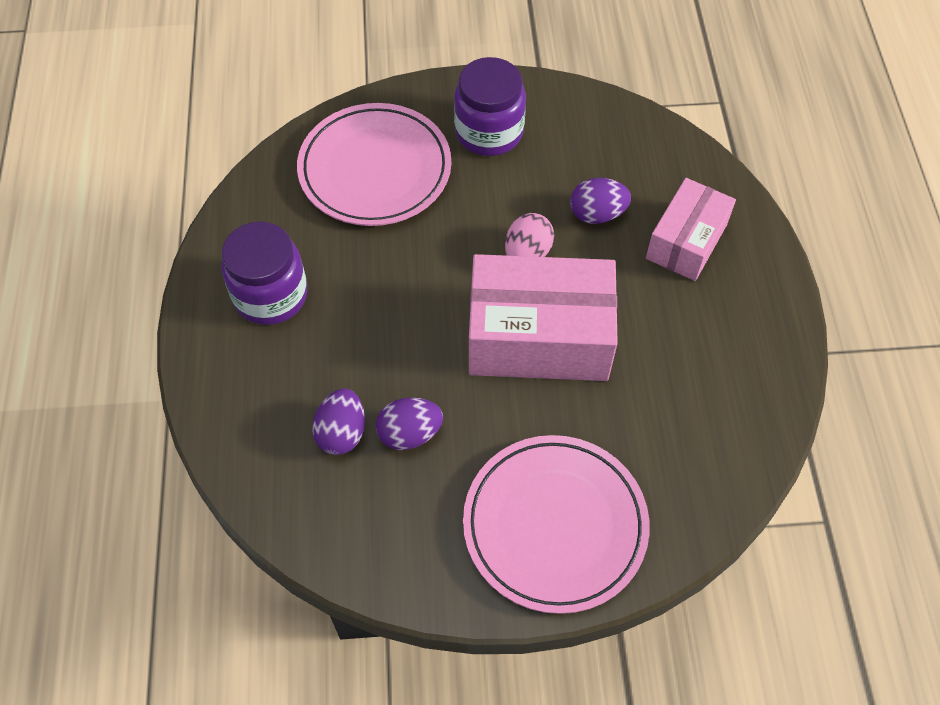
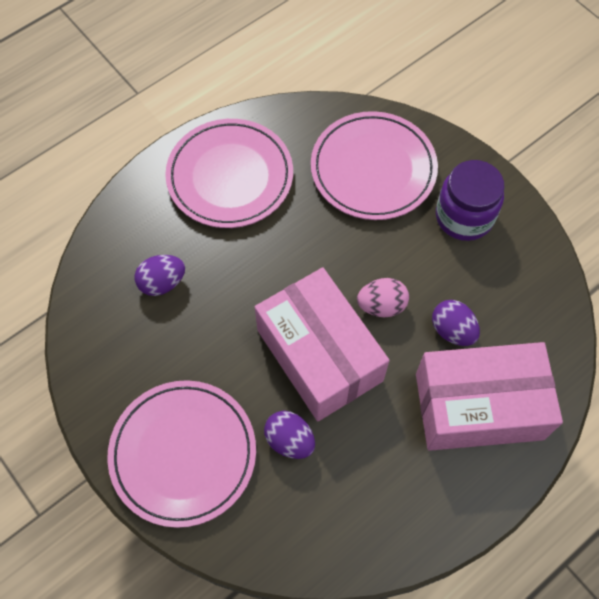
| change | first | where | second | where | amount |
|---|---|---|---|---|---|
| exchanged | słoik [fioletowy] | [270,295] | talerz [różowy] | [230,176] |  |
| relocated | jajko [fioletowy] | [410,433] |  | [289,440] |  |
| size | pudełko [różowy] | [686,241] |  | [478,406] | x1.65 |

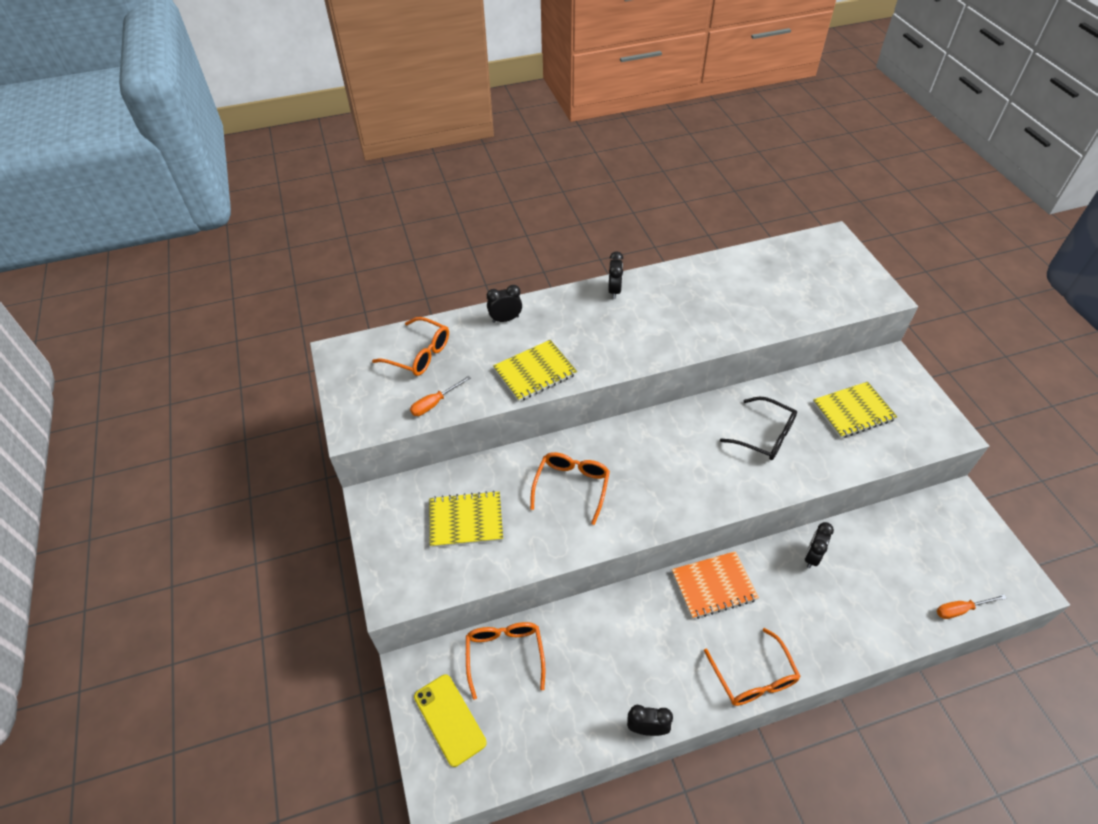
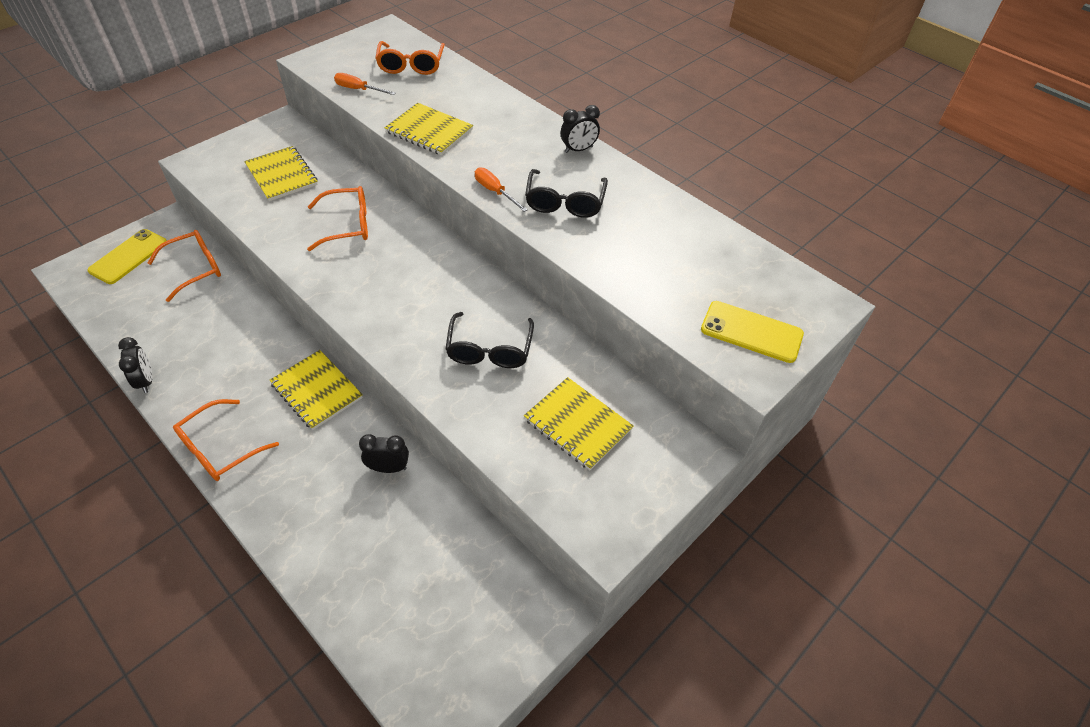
| change | first | where | second | where | amount |
|---|---|---|---|---|---|
| colour | zeszyt [pomarańczowy] | [713,586] | zeszyt [żółty] | [317,391] |  |
| relocated | śrubokręt [pomarańczowy] | [960,609] |  | [495,191] |  |
| appeared |  |  | okulary [czarny] | [565,202] |  |
| appeared |  |  | telefon [żółty] | [751,332] |  |
| missing | budzik [czarny] | [505,319] |  |  |  |

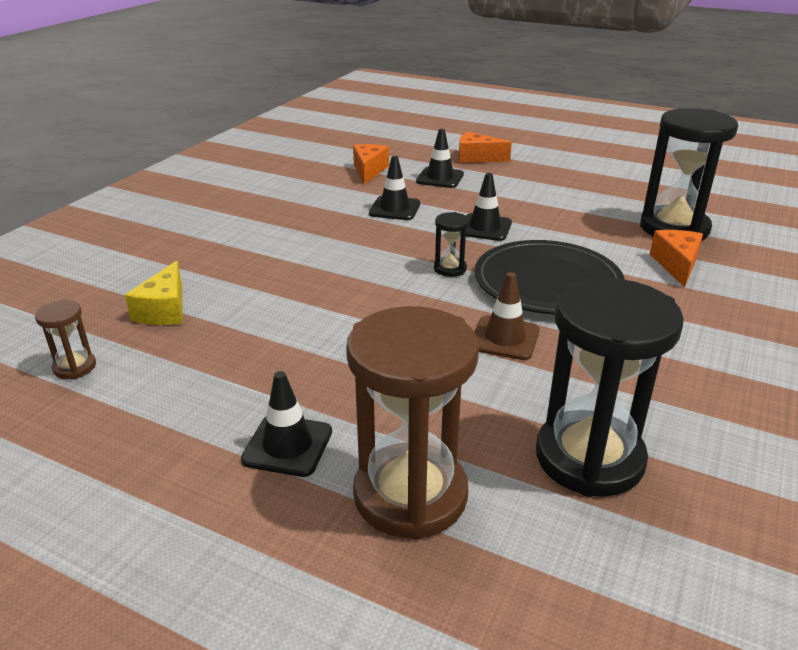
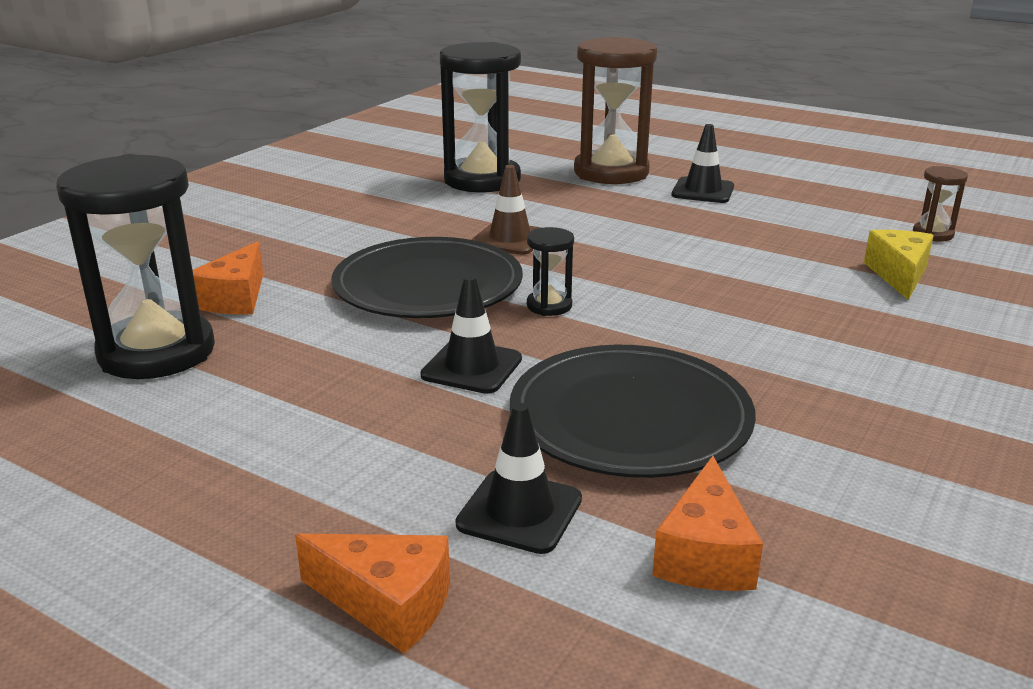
| change | first | where | second | where | amount |
|---|---|---|---|---|---|
| exchanged | pachołek [czarny] | [394,209] | talerz [czarny] | [630,417] |  |

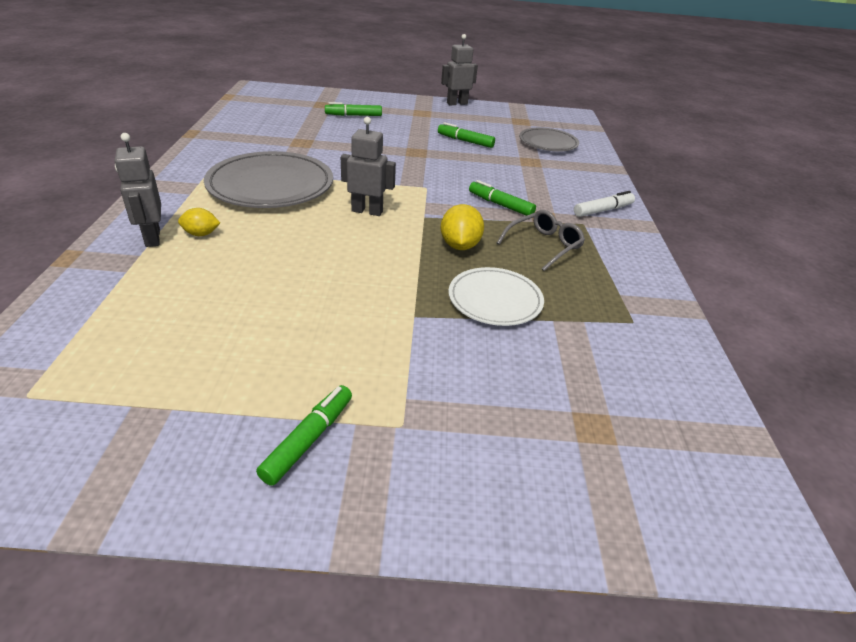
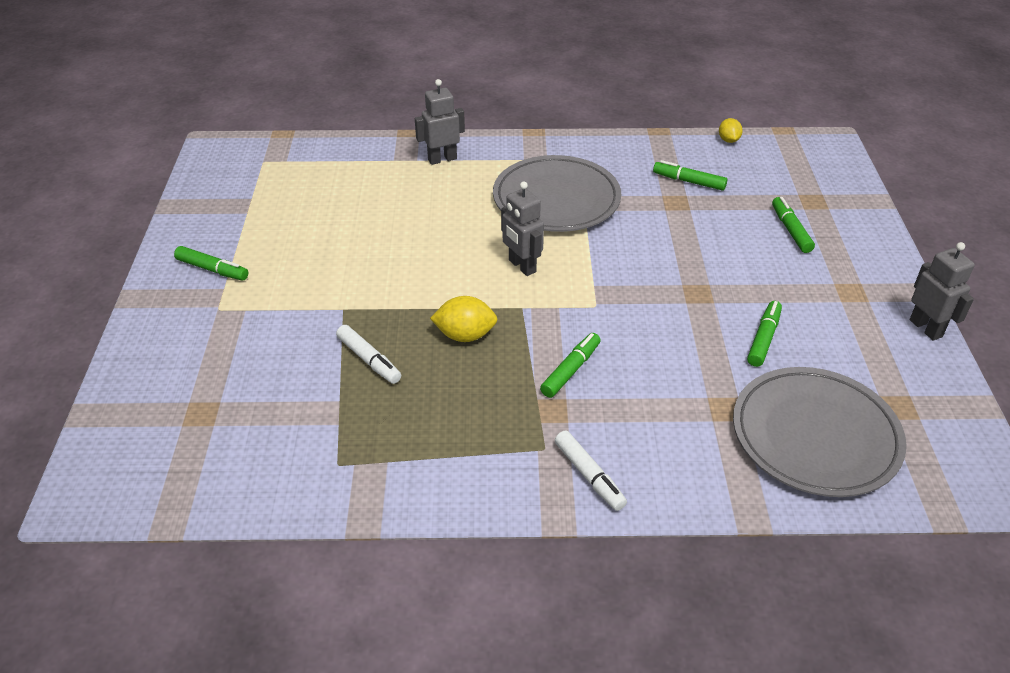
| change | first | where | second | where | amount |
|---|---|---|---|---|---|
| exchanged | talerz [biały] | [495,300] | flamaster [biały] | [369,360] |  |
| spun | robot [szary] | [367,211] |  | [522,266] | 135 degrees clockwise |
| appeared |  |  | flamaster [zielony] | [689,181] |  |
| relocated | cytryna [żółty] | [201,234] |  | [728,140] |  |
| size | talerz [szary] | [548,143] |  | [815,436] | x1.67 |
| missing | okulary [szary] | [543,246] |  |  |  |

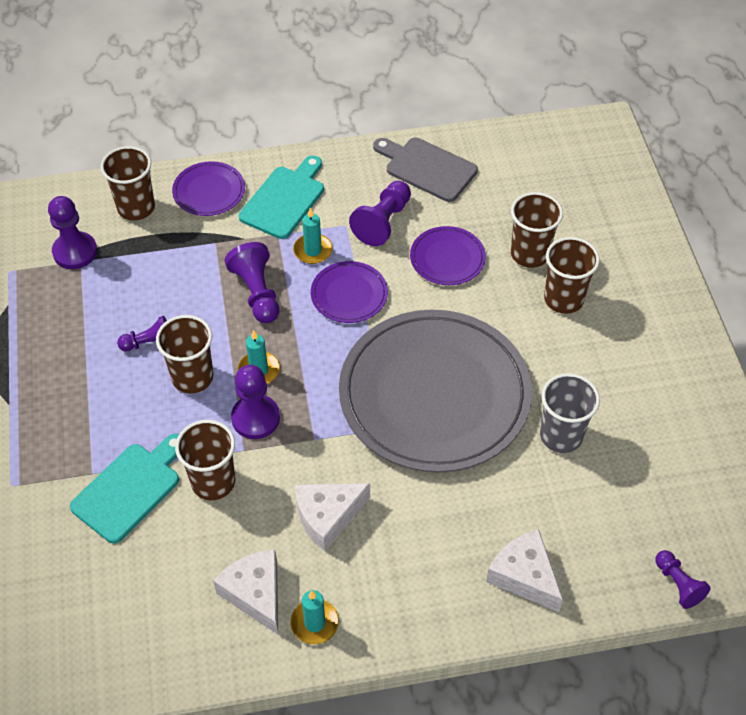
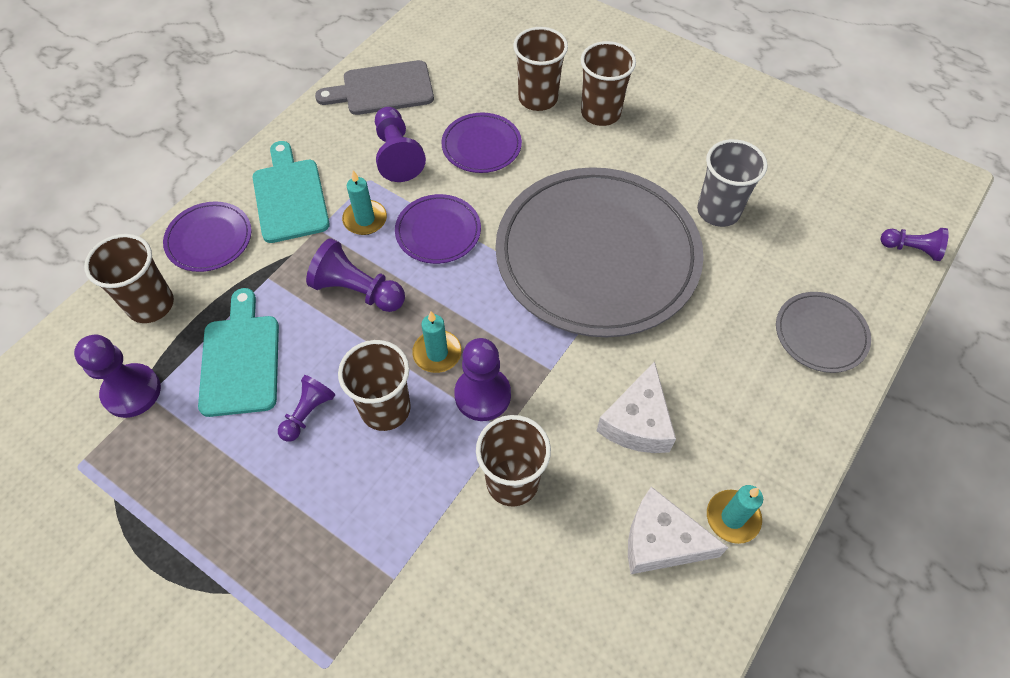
| change | first | where | second | where | amount |
|---|---|---|---|---|---|
| relocated | deska do krojenia [turkusowy] | [129,489] |  | [240,359] |  |
| exchanged | ser [biały] | [524,576] | talerz [szary] | [820,334] |  |

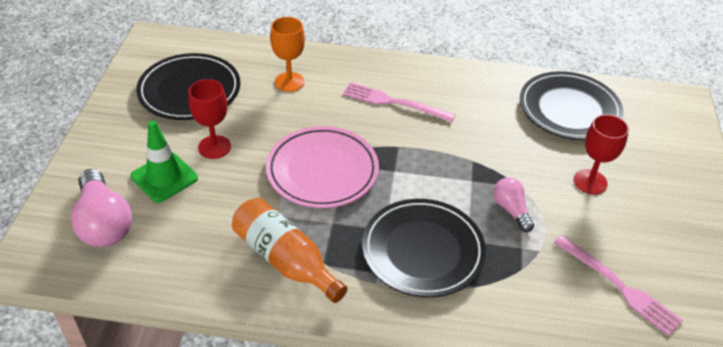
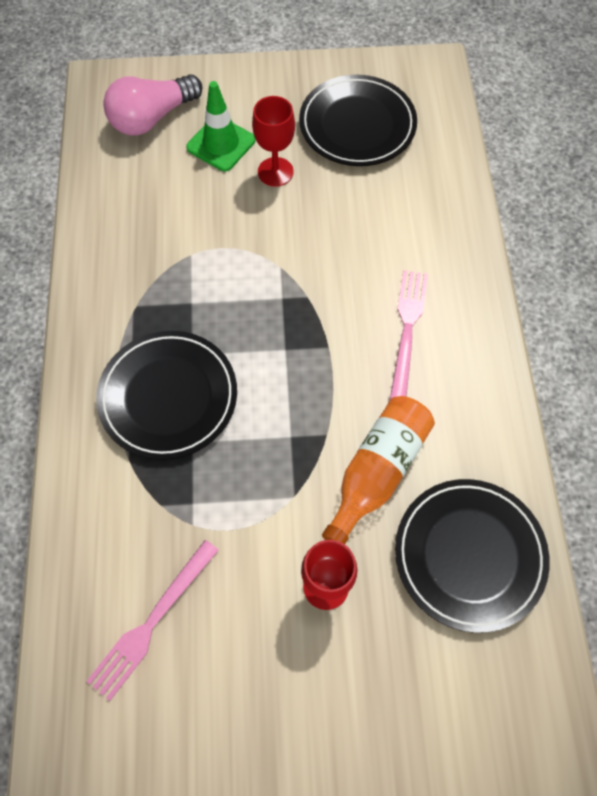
| change | first | where | second | where | amount |
|---|---|---|---|---|---|
| relocated | butelka [pomarańczowy] | [285,260] |  | [377,472] |  |
| missing | talerz [różowy] | [322,171] |  |  |  |
| missing | kielich [pomarańczowy] | [289,82] |  |  |  |
| missing | żarówka [różowy] | [511,210] |  |  |  |

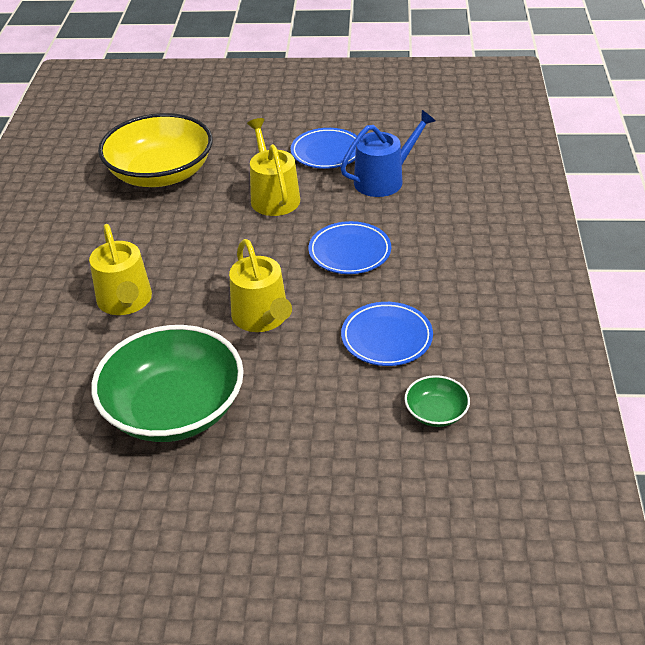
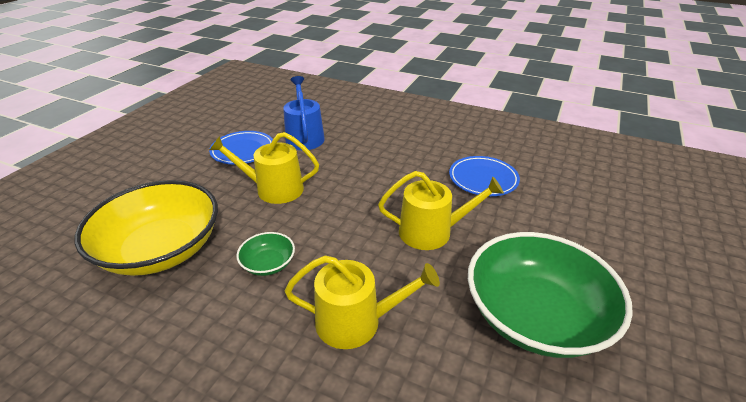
| change | first | where | second | where | amount |
|---|---|---|---|---|---|
| relocated | miska [zielony] | [436,412] |  | [268,264] |  |
| missing | talerz [niebieski] | [349,252] |  |  |  |

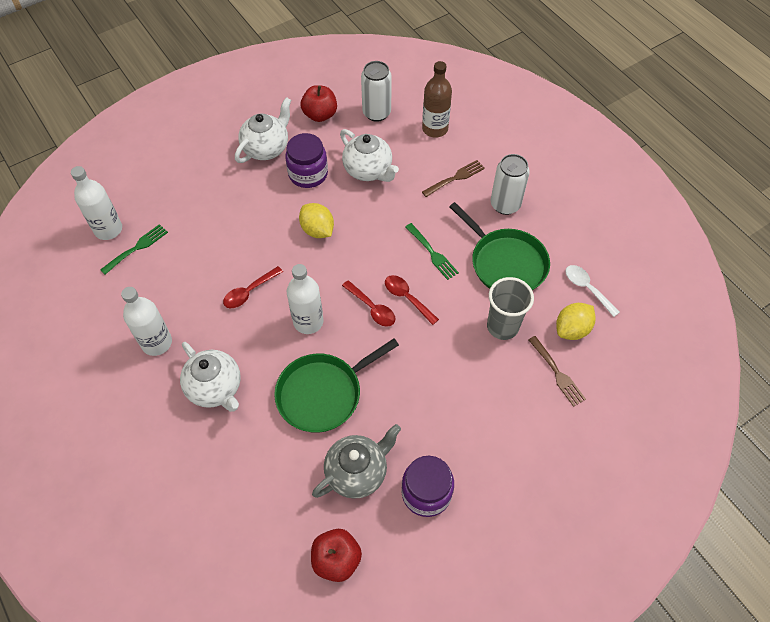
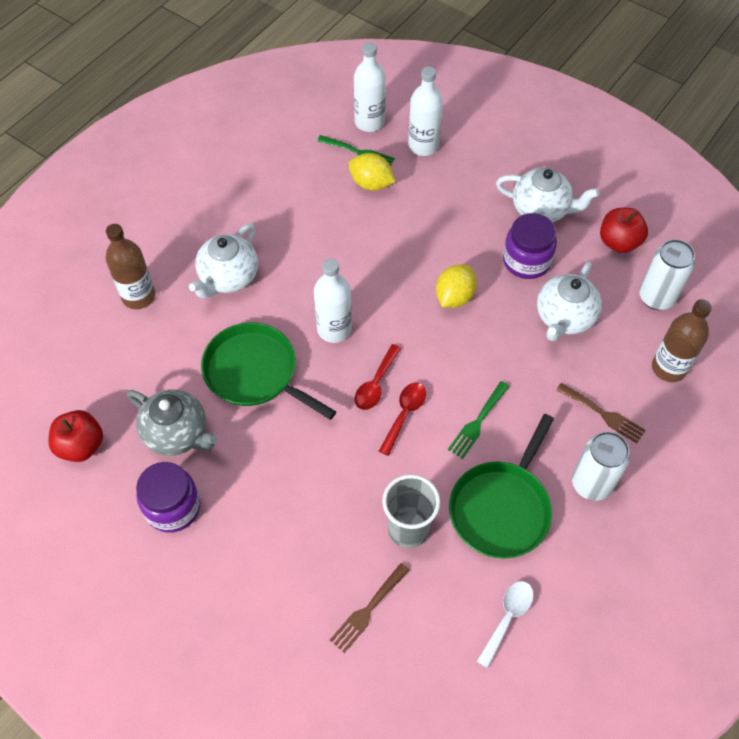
| change | first | where | second | where | amount |
|---|---|---|---|---|---|
| appeared |  |  | butelka [brązowy] | [138,296] |  |
| relocated | cytryna [żółty] | [572,329] |  | [371,184] |  |
| relocated | butelka [biały] | [157,343] |  | [423,146] |  |
| missing | łyżka [czerwony] | [249,292] |  |  |  |

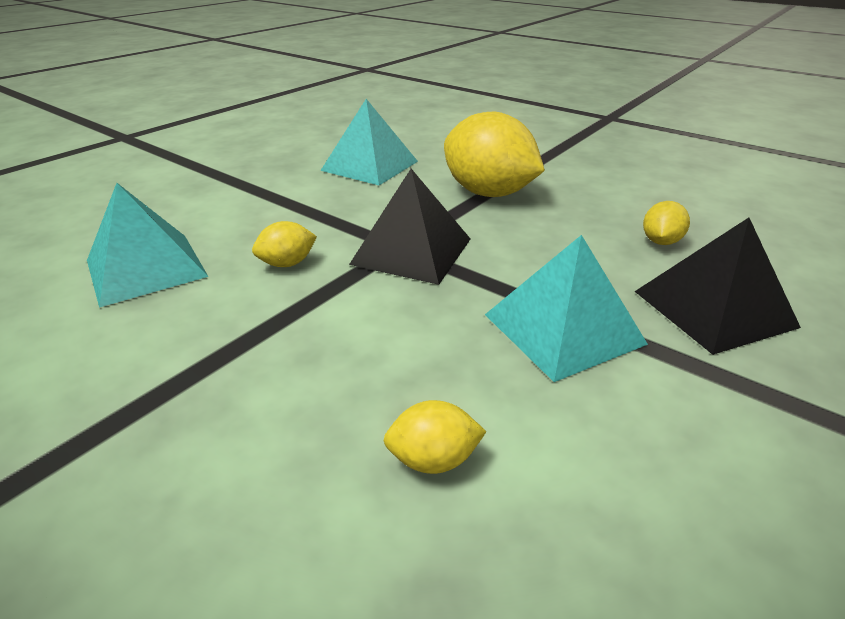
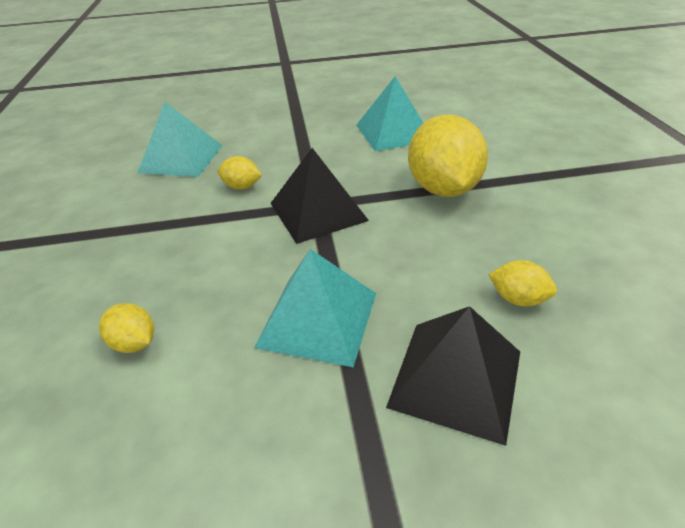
| change | first | where | second | where | amount |
|---|---|---|---|---|---|
| spun | cytryna [żółty] | [660,241] |  | [518,299] | 45 degrees clockwise |

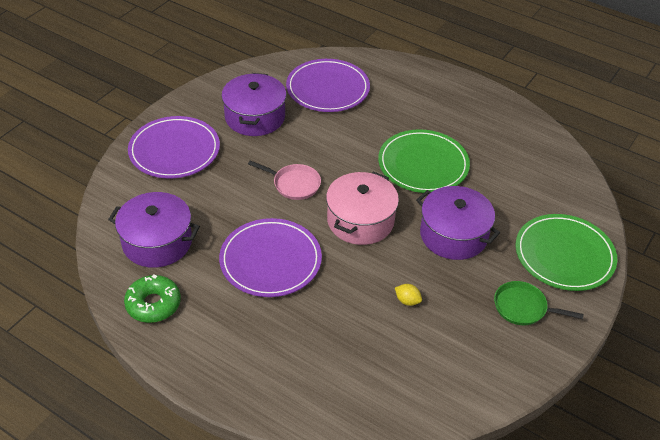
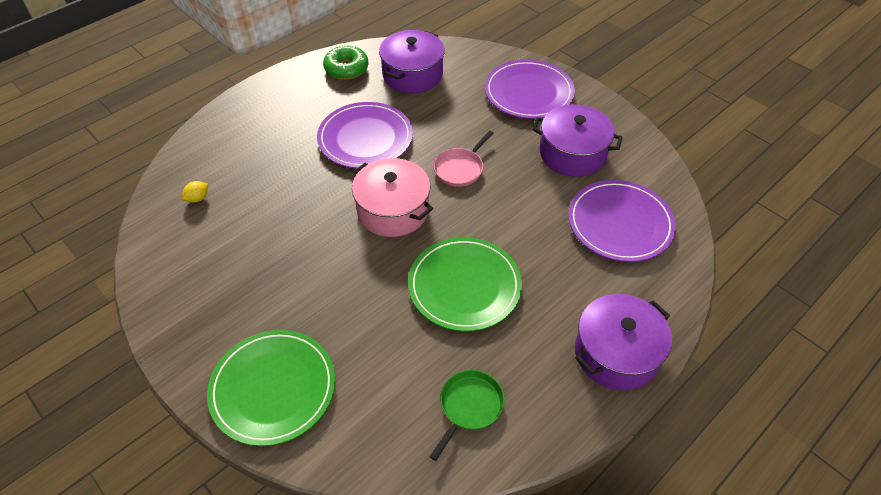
| change | first | where | second | where | amount |
|---|---|---|---|---|---|
| relocated | cytryna [żółty] | [407,301] |  | [198,198] |  |
| relocated | patelnia [zielony] | [523,307] |  | [469,407] |  |
| relocated | garnek [fioletowy] | [453,235] |  | [616,353] |  |

